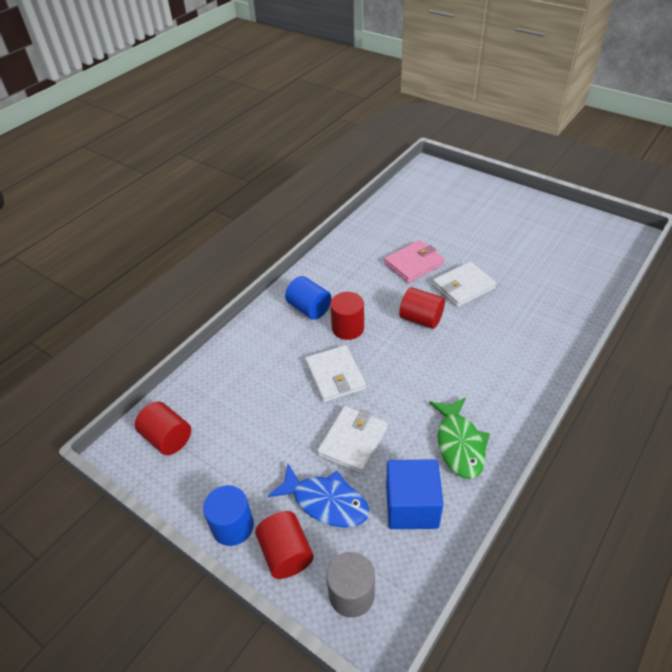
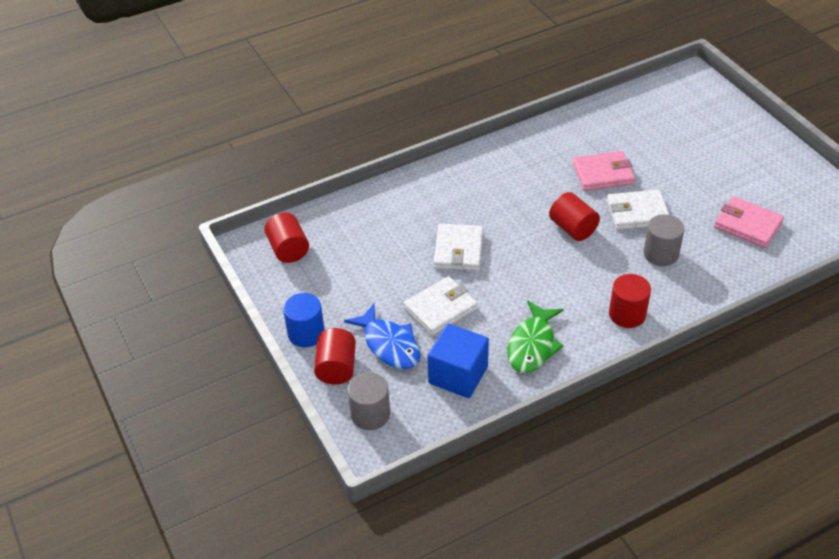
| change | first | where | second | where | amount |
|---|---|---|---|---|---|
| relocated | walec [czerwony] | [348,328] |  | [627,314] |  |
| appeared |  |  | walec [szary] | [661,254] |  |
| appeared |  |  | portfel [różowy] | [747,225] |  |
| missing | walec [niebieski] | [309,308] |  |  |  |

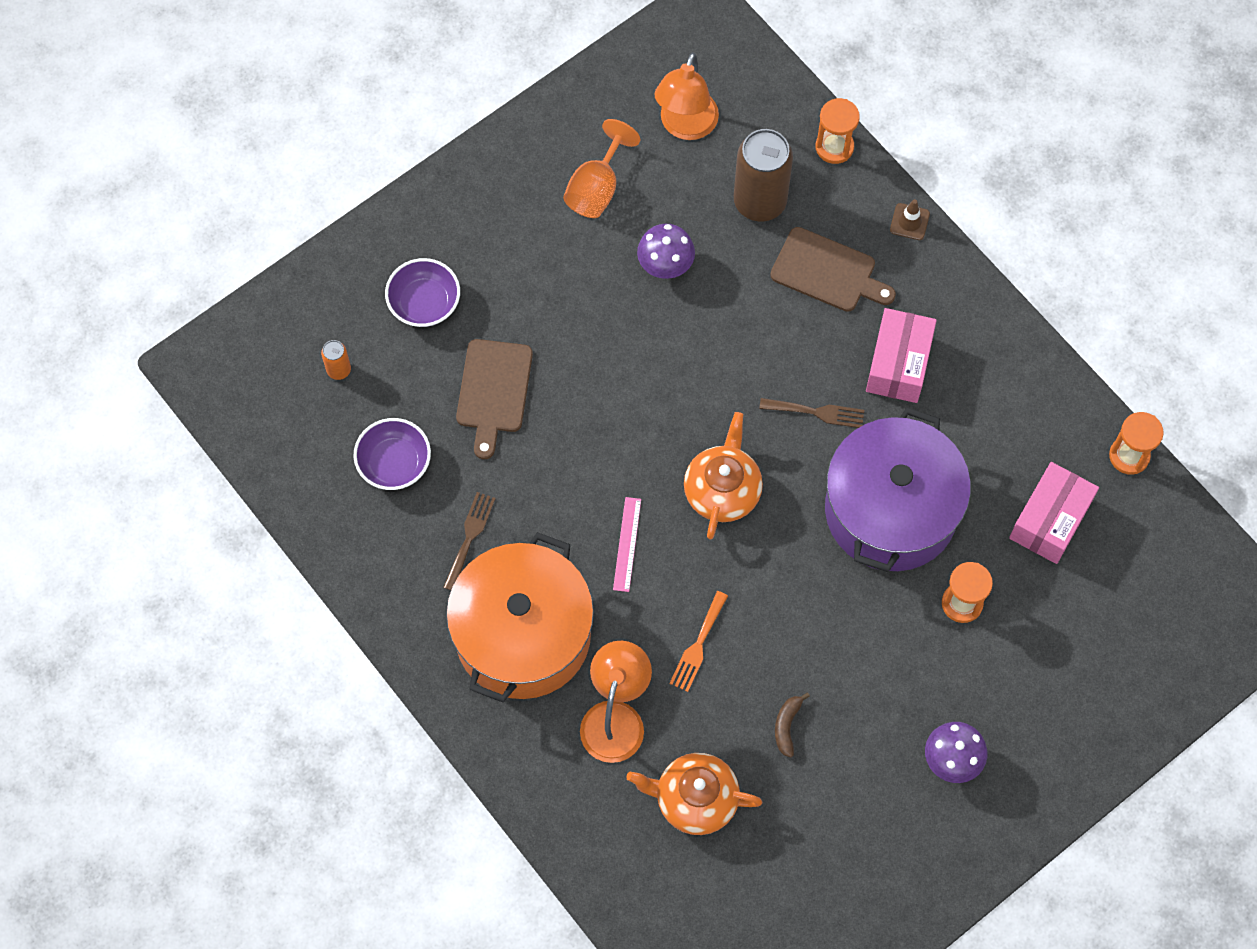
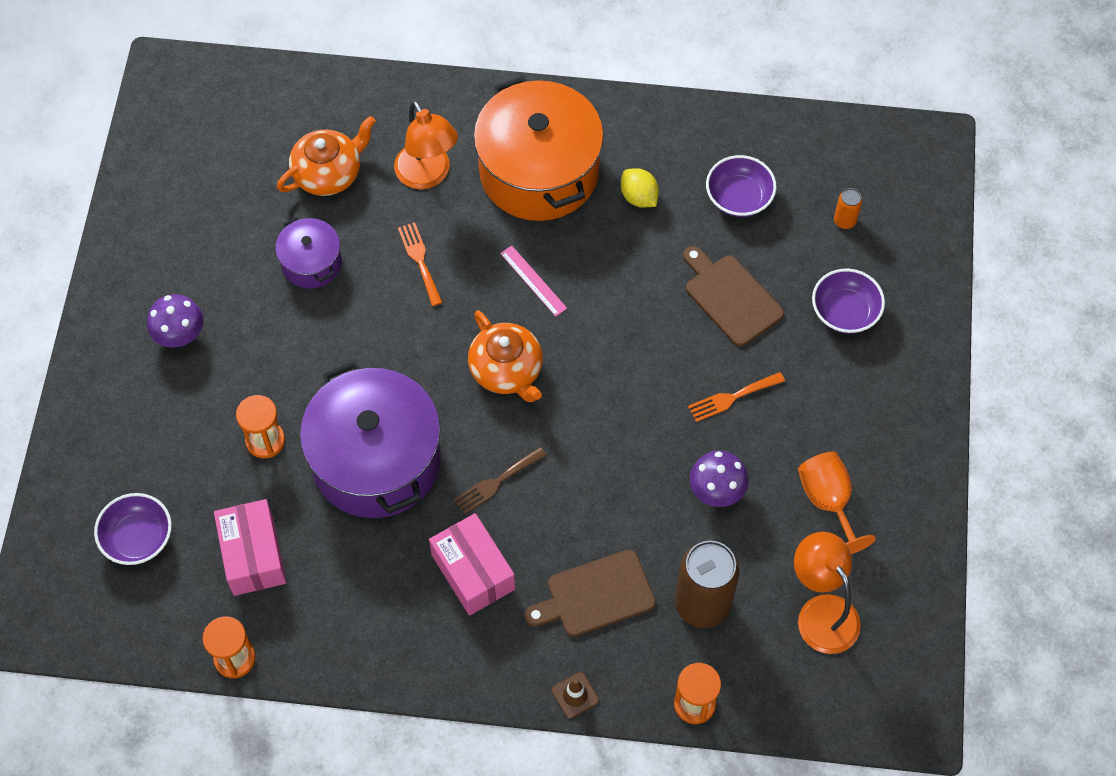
| change | first | where | second | where | amount |
|---|---|---|---|---|---|
| appeared |  |  | miska [fioletowy] | [138,538] |  |
| exchanged | banan [brązowy] | [787,726] | garnek [fioletowy] | [311,263] |  |
| exchanged | widelec [brązowy] | [469,537] | cytryna [żółty] | [639,197] |  |
| appeared |  |  | widelec [pomarańczowy] | [732,398] |  |

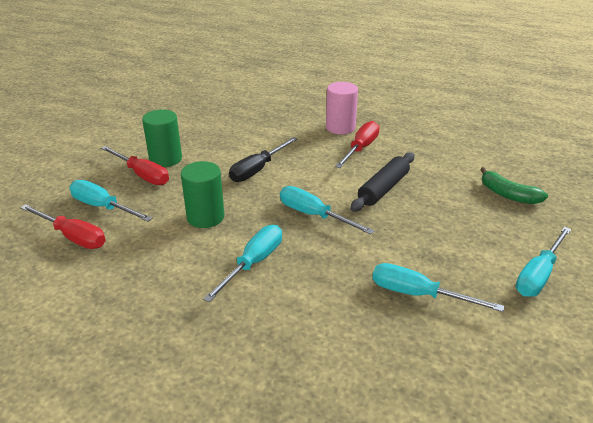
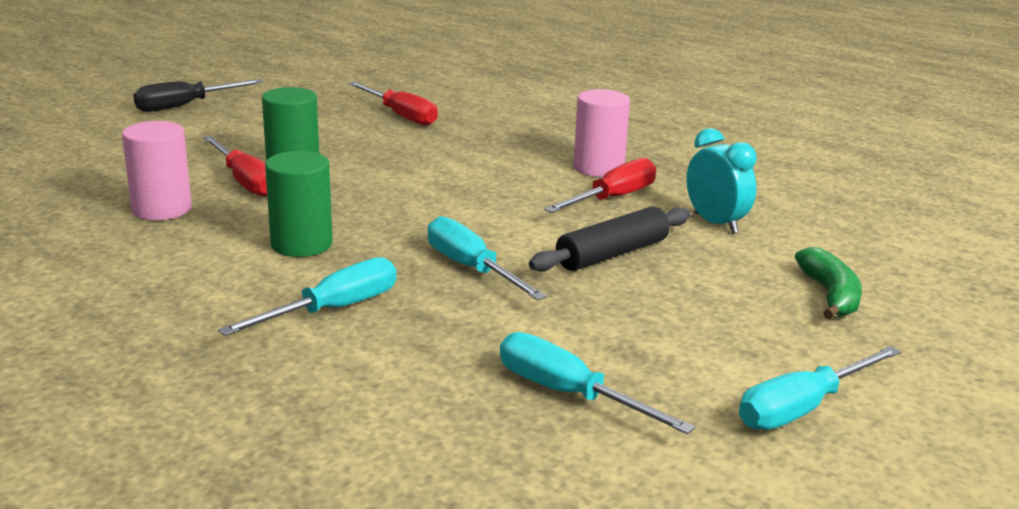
| change | first | where | second | where | amount |
|---|---|---|---|---|---|
| exchanged | śrubokręt [turkusowy] | [103,207] | walec [różowy] | [162,209] |  |
| relocated | śrubokręt [czarny] | [257,169] |  | [185,106] |  |
| relocated | śrubokręt [czerwony] | [73,237] |  | [401,116] |  |
| appeared |  |  | budzik [turkusowy] | [715,223] |  |
| spun | banan [zielony] | [508,195] |  | [830,295] | 150 degrees counterclockwise |

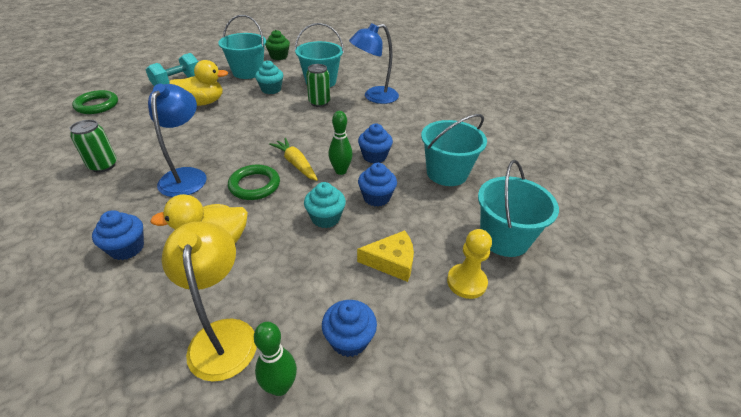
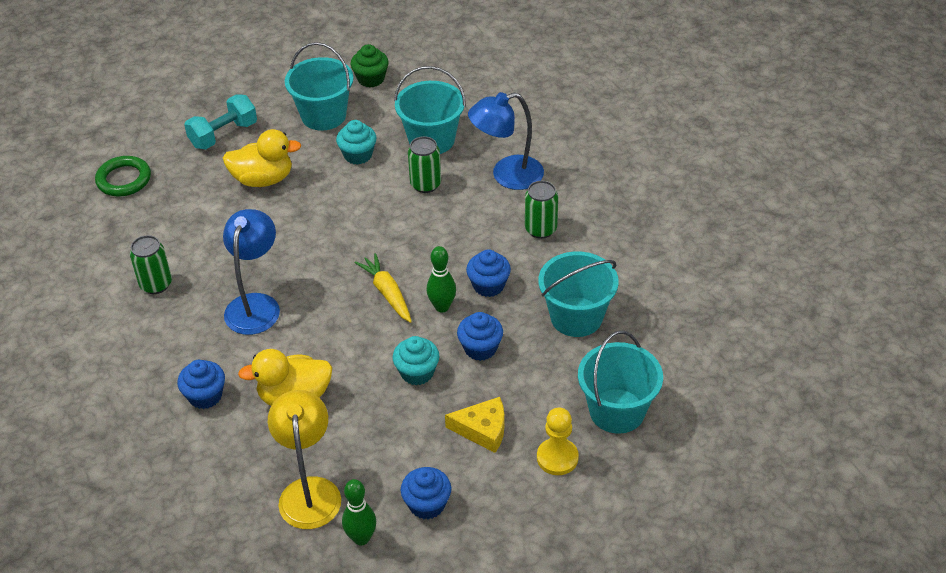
| change | first | where | second | where | amount |
|---|---|---|---|---|---|
| appeared |  |  | puszka [zielony] | [541,229] |  |
| missing | pierścień [zielony] | [254,185] |  |  |  |

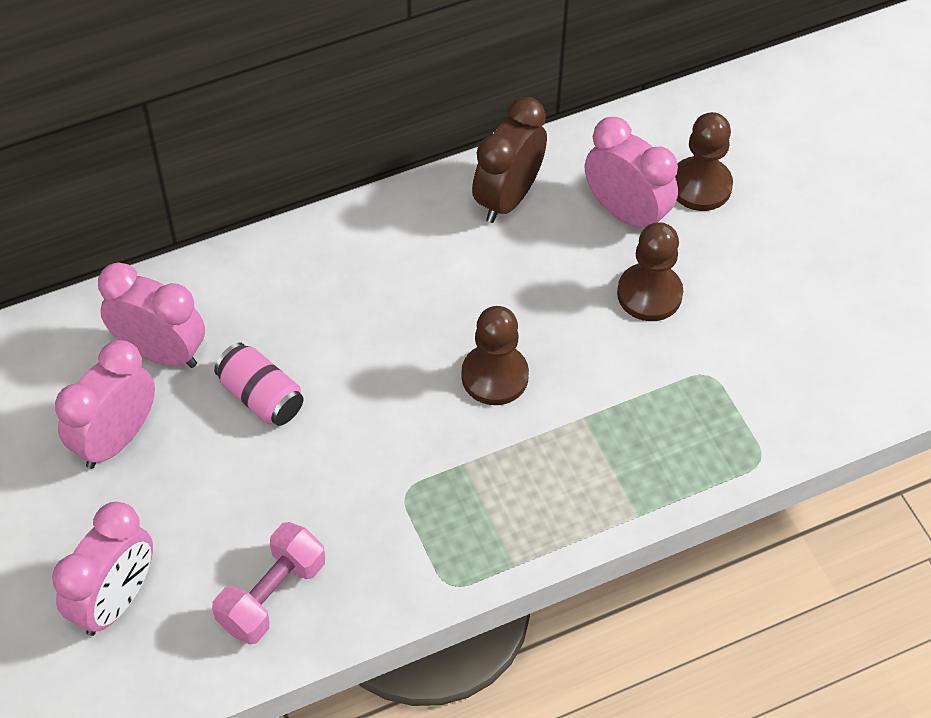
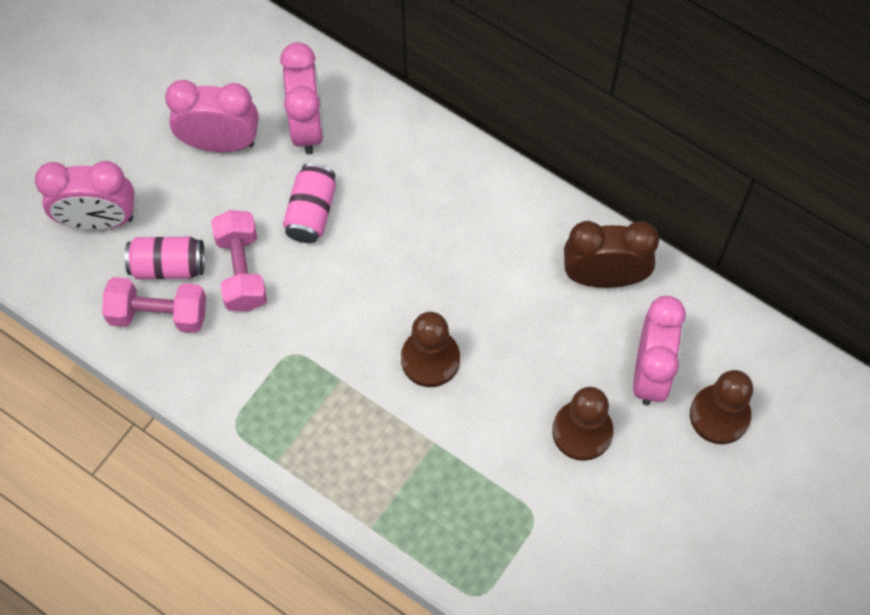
| change | first | where | second | where | amount |
|---|---|---|---|---|---|
| appeared |  |  | puszka [różowy] | [168,266] |  |
| appeared |  |  | hantel [różowy] | [242,270] |  |

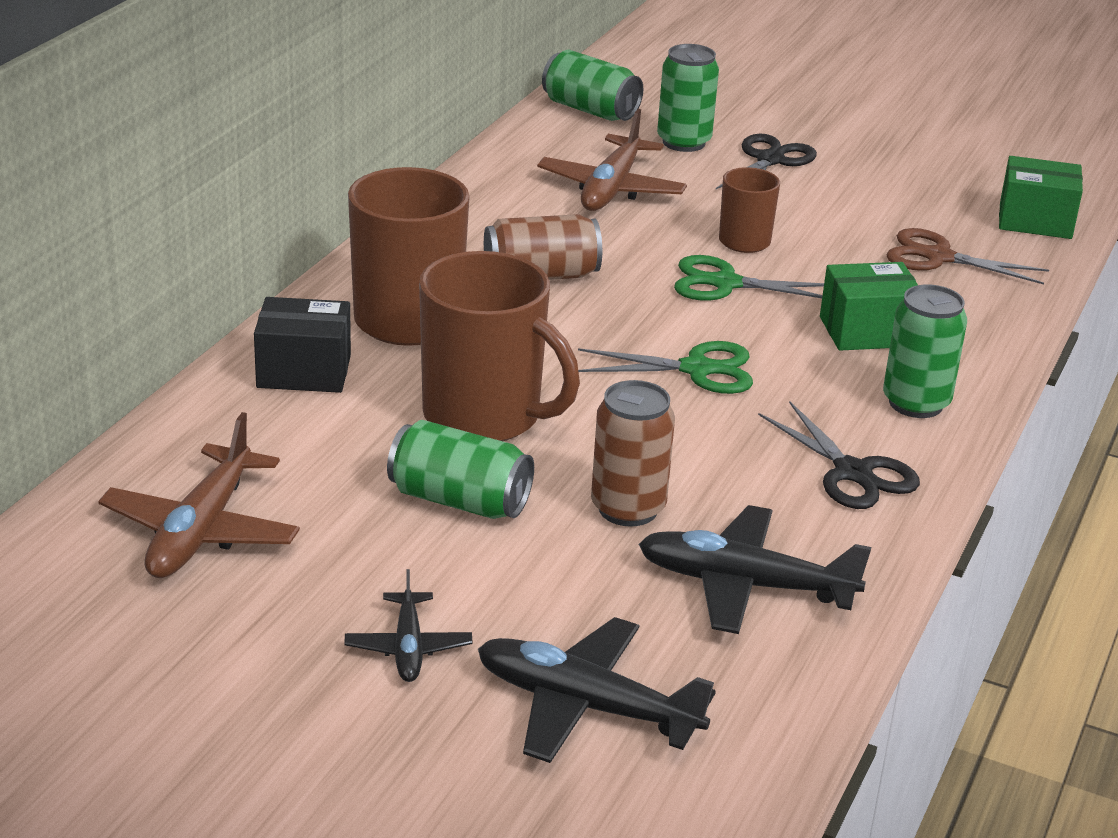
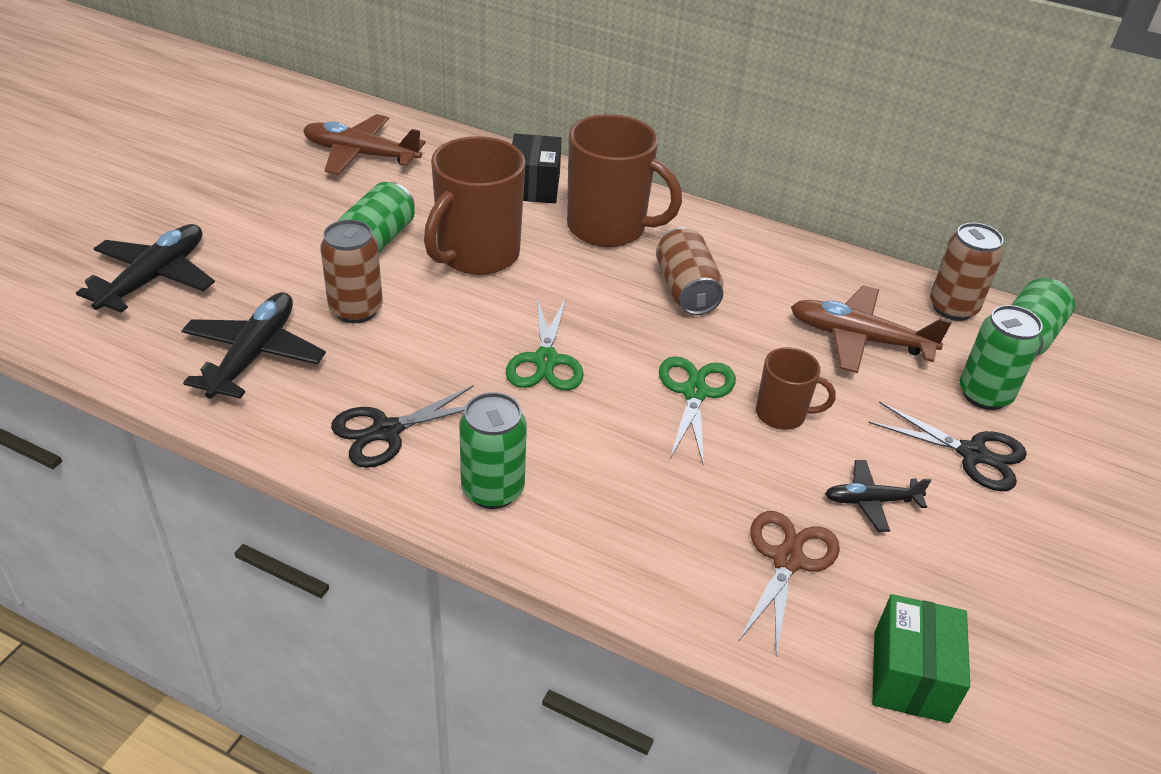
| change | first | where | second | where | amount |
|---|---|---|---|---|---|
| relocated | samolot [czarny] | [408,647] |  | [871,501] |  |
| appeared |  |  | puszka [brązowy] | [952,308] |  |
| missing | pudełko [zielony] | [866,331] |  |  |  |

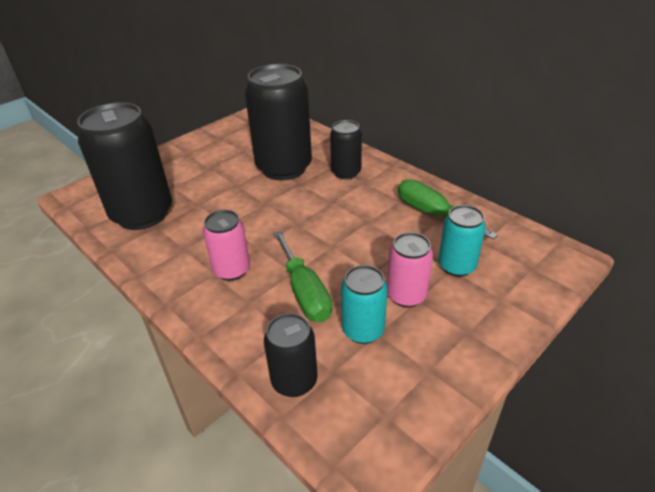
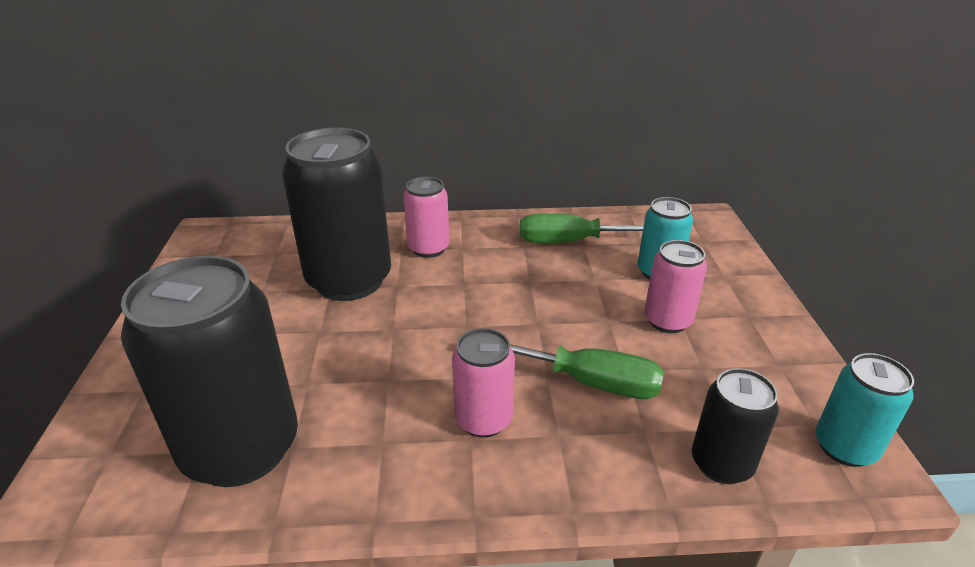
| change | first | where | second | where | amount |
|---|---|---|---|---|---|
| colour | puszka [czarny] | [346,172] | puszka [różowy] | [428,248] |  |
| relocated | puszka [turkusowy] | [363,330] |  | [845,447] |  |

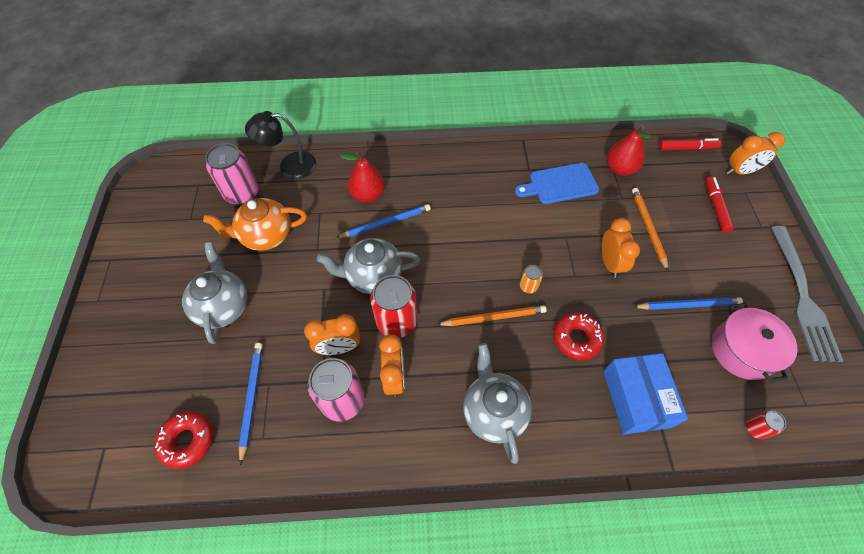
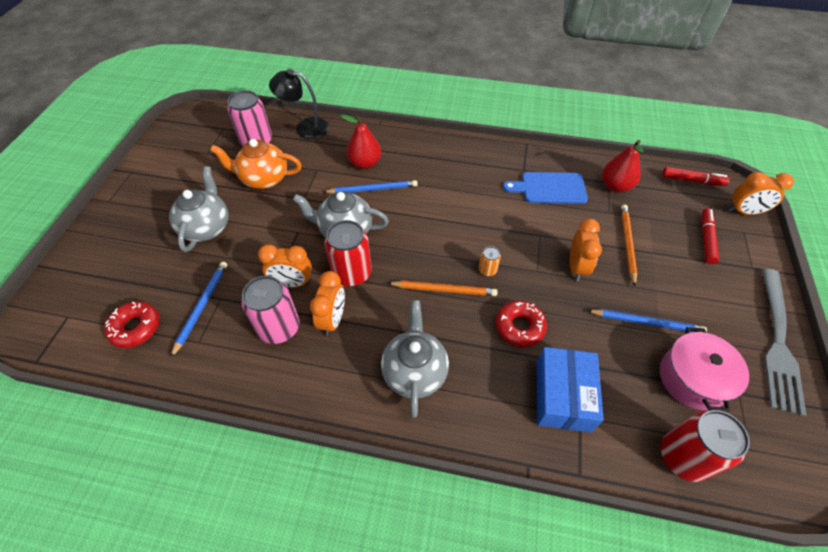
| change | first | where | second | where | amount |
|---|---|---|---|---|---|
| size | puszka [czerwony] | [755,428] |  | [683,457] | x2.11 |

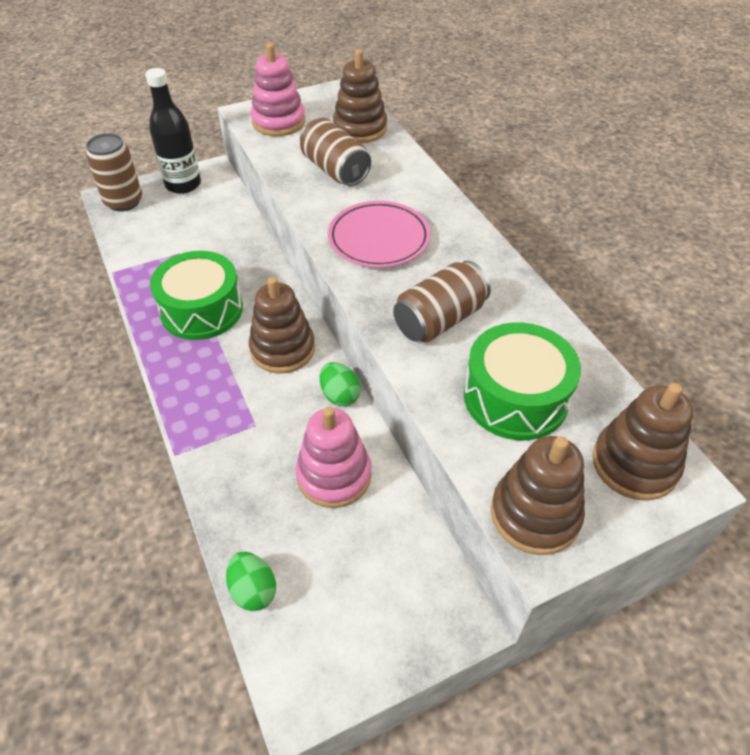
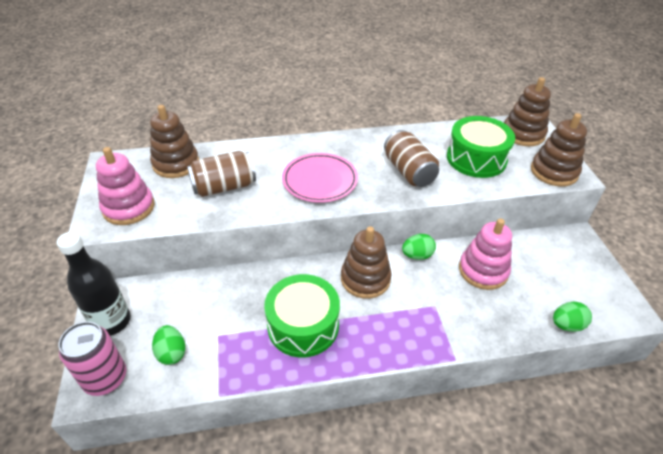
| change | first | where | second | where | amount |
|---|---|---|---|---|---|
| colour | puszka [brązowy] | [124,202] | puszka [różowy] | [105,378] |  |
| appeared |  |  | jajko [zielony] | [171,353] |  |

